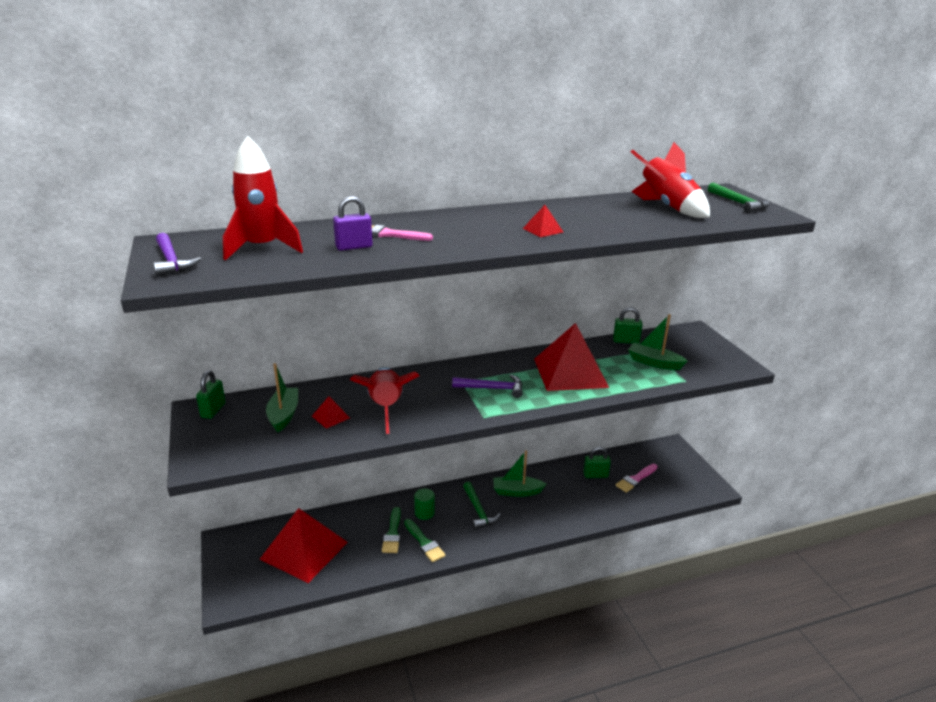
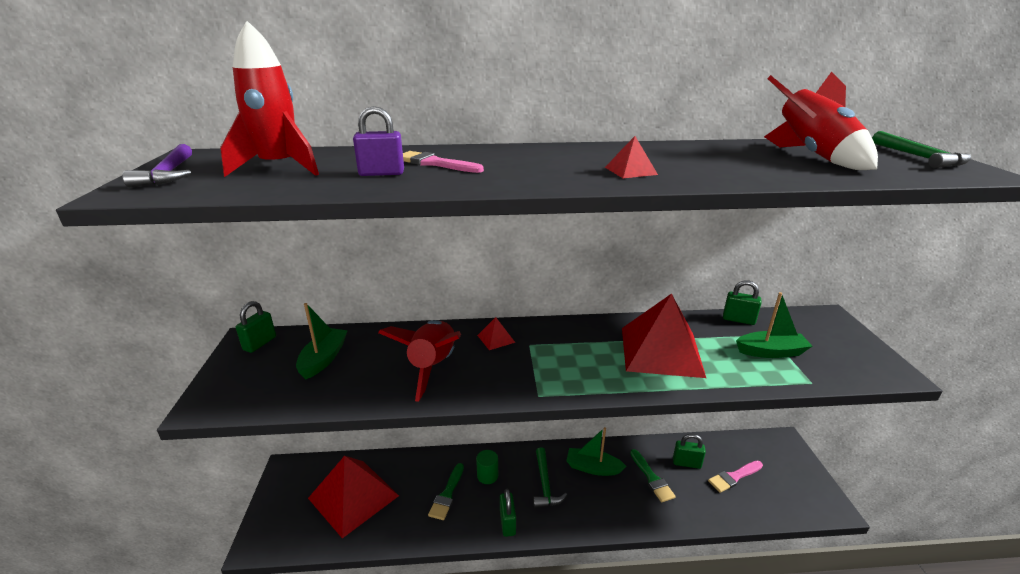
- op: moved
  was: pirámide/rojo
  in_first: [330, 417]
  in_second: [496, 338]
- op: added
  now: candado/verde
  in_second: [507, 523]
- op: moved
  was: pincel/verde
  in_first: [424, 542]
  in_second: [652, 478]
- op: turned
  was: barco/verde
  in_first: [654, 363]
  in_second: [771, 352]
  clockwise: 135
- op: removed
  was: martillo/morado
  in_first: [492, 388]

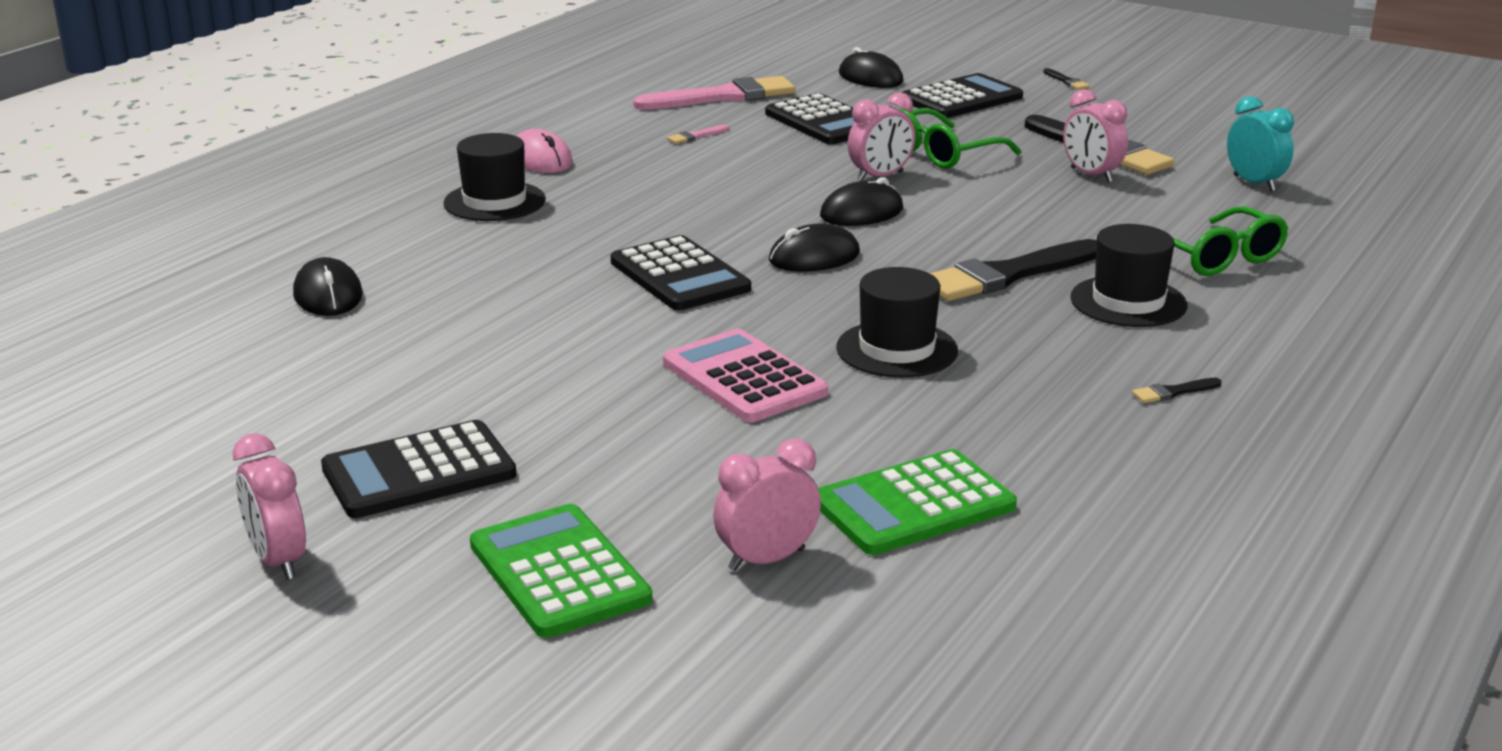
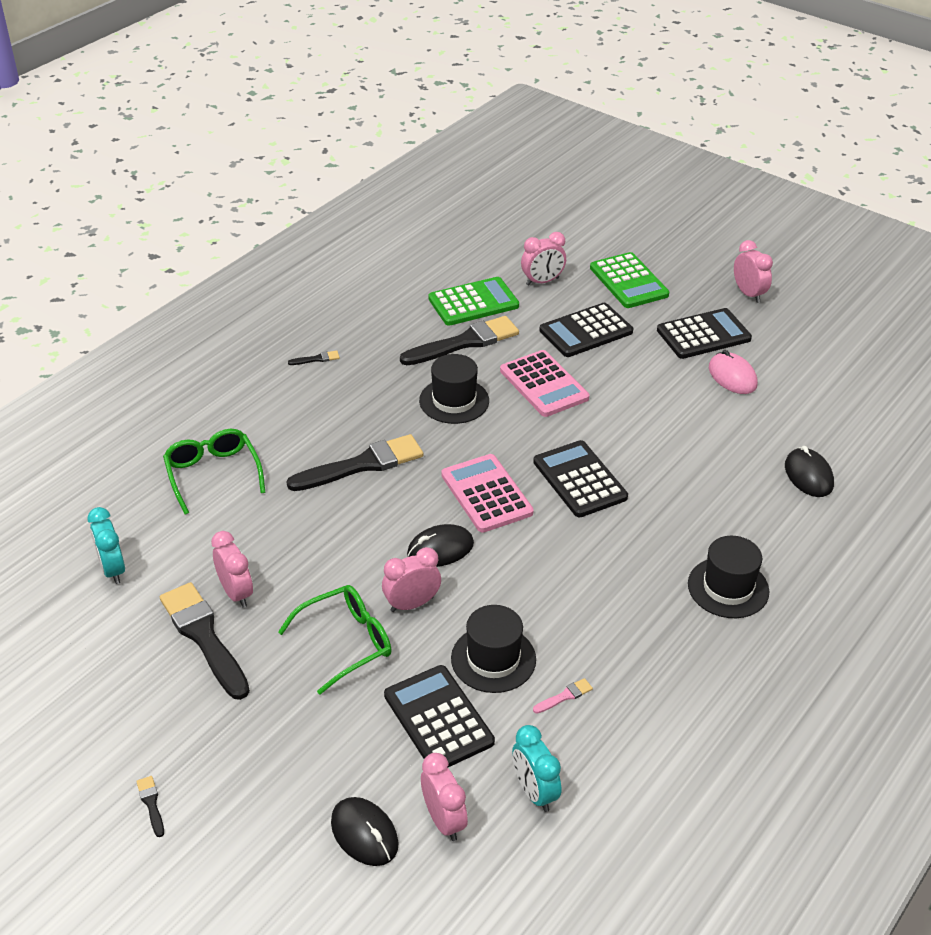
- op: added
  now: pincel/negro
  in_second: [465, 342]
- op: added
  now: despertador/rosa
  in_second: [444, 820]
- op: replaced
  was: ratón/negro
  now: calculadora/rosa
  in_first: [814, 257]
  in_second: [486, 494]
- op: moved
  was: sombrero/negro
  in_first: [1128, 302]
  in_second: [493, 659]
- op: replaced
  was: pincel/rosa
  now: despertador/turquesa
  in_first: [723, 97]
  in_second: [534, 792]
- op: moved
  was: calculadora/negro
  in_first: [961, 98]
  in_second: [586, 331]
- op: moved
  was: ratón/rosa
  in_first: [540, 159]
  in_second: [732, 376]

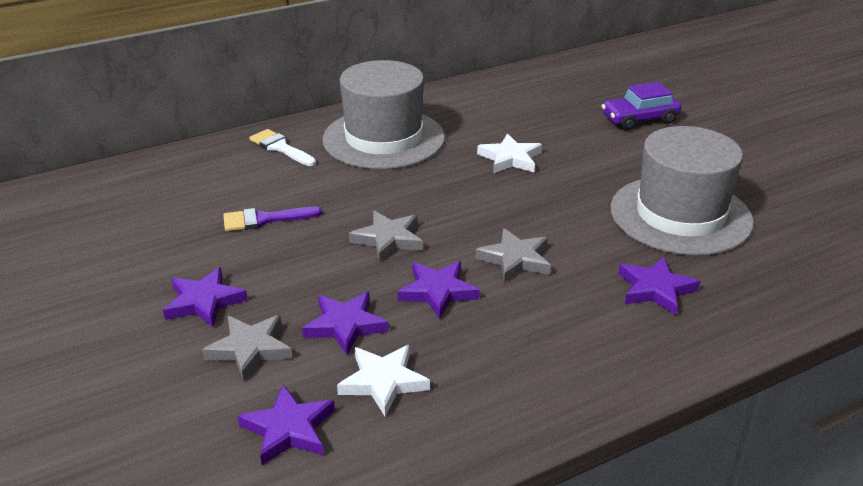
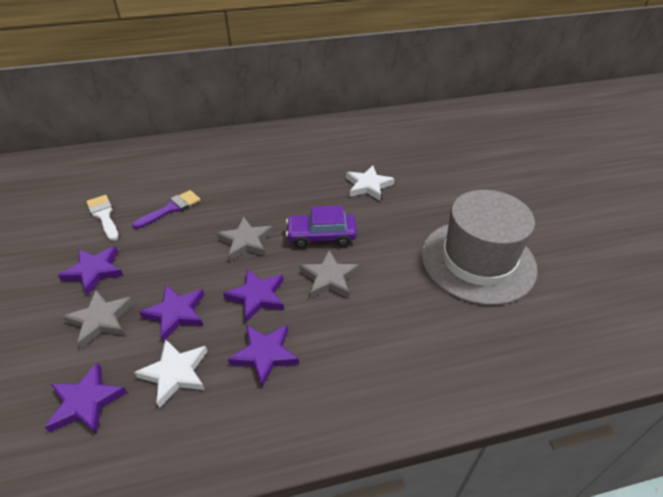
- op: moved
  was: pincel/blanco
  in_first: [280, 147]
  in_second: [104, 215]
- op: turned
  was: pincel/morado
  in_first: [264, 219]
  in_second: [171, 208]
  clockwise: 135
- op: moved
  was: estrella/morado
  in_first: [655, 289]
  in_second: [265, 354]
- op: moved
  was: coche/morado
  in_first: [639, 119]
  in_second: [321, 236]
- op: removed
  was: sombrero/gris
  in_first: [383, 139]

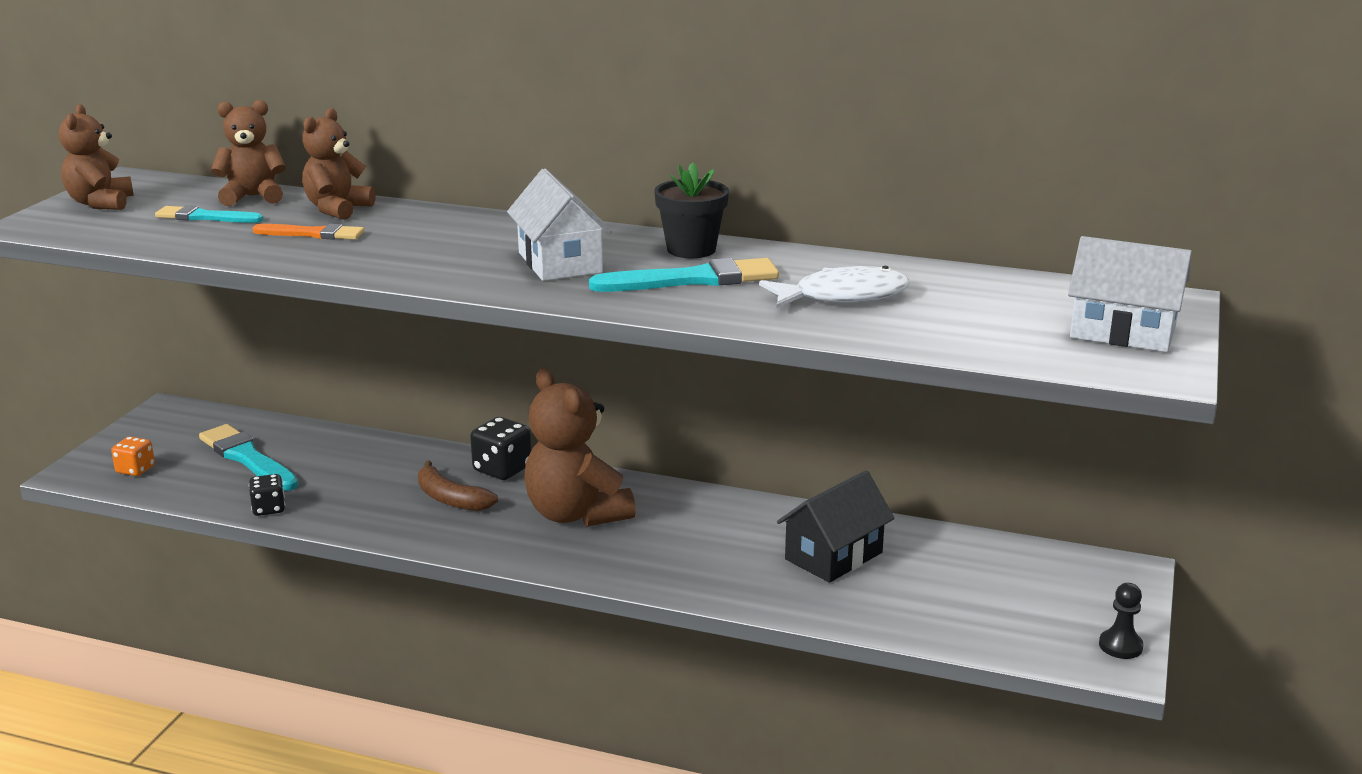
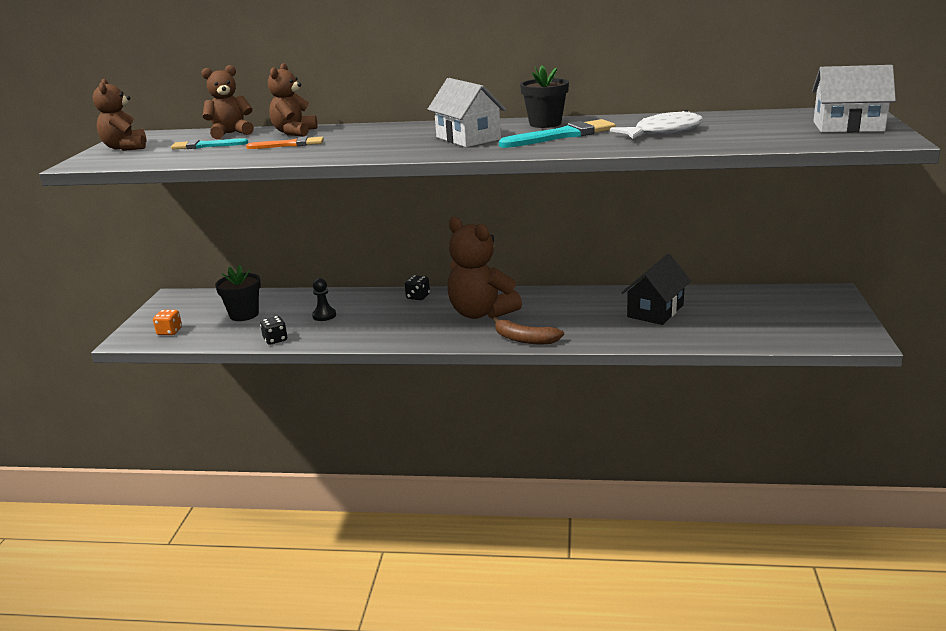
- op: replaced
  was: pincel/turquesa
  now: maceta/negro
  in_first: [247, 458]
  in_second: [244, 314]
- op: moved
  was: peón/negro
  in_first: [1120, 646]
  in_second: [324, 315]
- op: resized
  was: dado/negro
  in_first: [502, 469]
  in_second: [418, 297]
  ratio: 0.65
- op: moved
  was: plátano/marrón
  in_first: [450, 499]
  in_second: [525, 339]

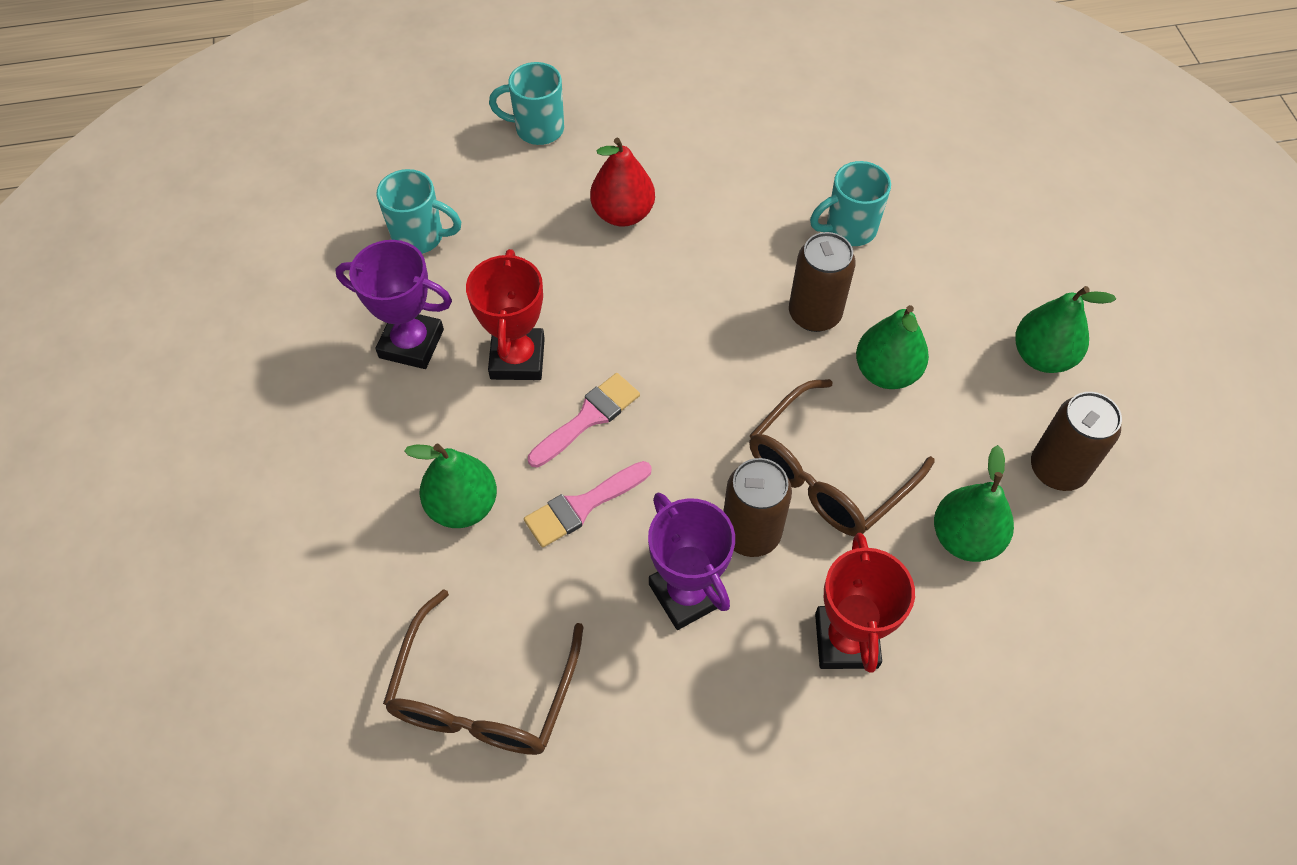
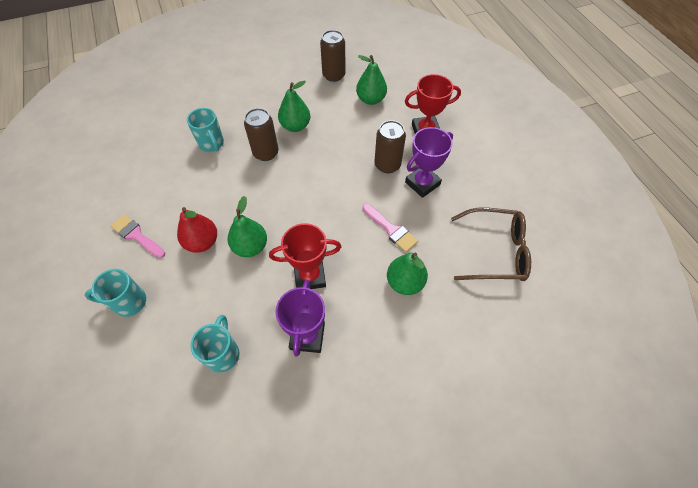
- op: turned
  was: taza/turquesa
  in_first: [537, 129]
  in_second: [129, 302]
  clockwise: 90
- op: moved
  was: pincel/rosa
  in_first: [588, 418]
  in_second: [136, 235]
- op: moved
  was: pera/verde
  in_first: [1042, 356]
  in_second: [250, 247]
- op: removed
  was: gafas/marrón
  in_first: [827, 473]

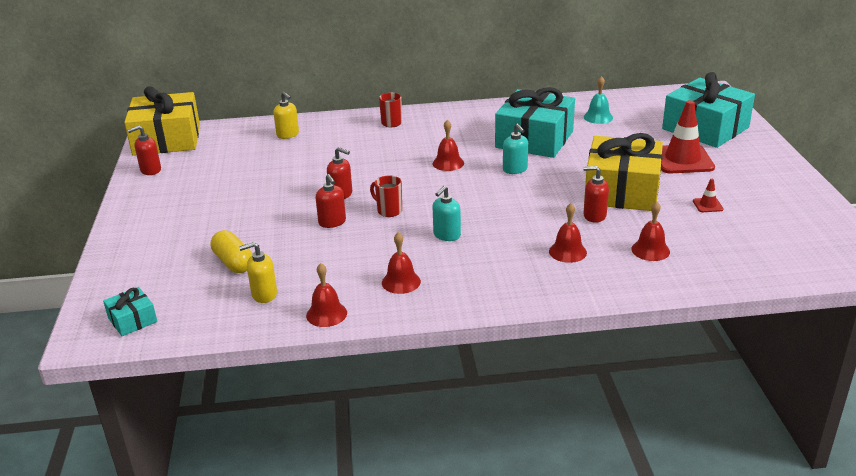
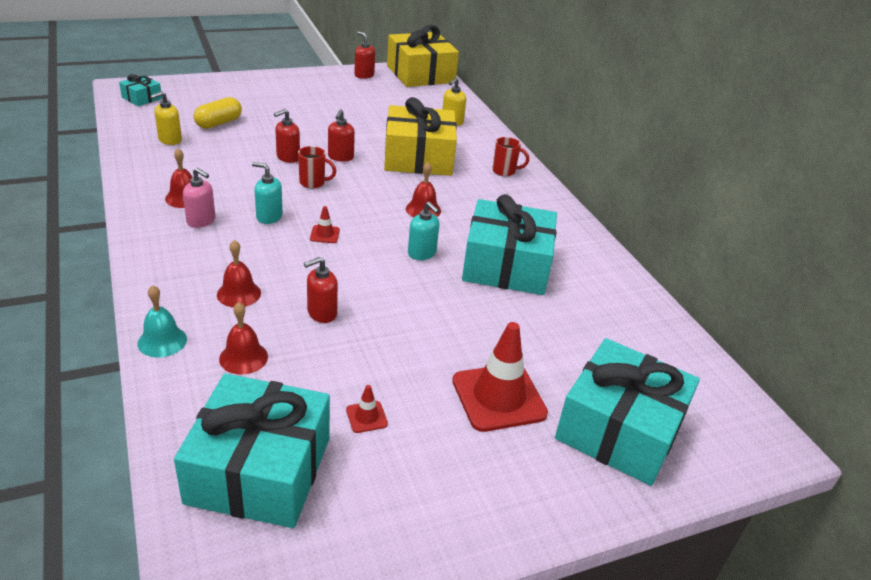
- op: moved
  was: campana/turquesa
  in_first: [598, 117]
  in_second: [162, 341]
- op: turned
  was: dispensador de jabón/amarillo
  in_first: [264, 295]
  in_second: [170, 140]
  clockwise: -105
- op: added
  now: regalo/turquesa
  in_second: [259, 470]
- op: added
  now: dispensador de jabón/rosa
  in_second: [201, 221]
- op: turned
  was: taza/rojo
  in_first: [388, 211]
  in_second: [313, 183]
  clockwise: 75
- op: turned
  was: dispensador de jabón/rojo
  in_first: [594, 216]
  in_second: [321, 313]
  clockwise: -120
- op: added
  now: cono de tráfico/rojo
  in_second: [325, 234]
- op: moved
  was: regalo/amarillo
  in_first: [621, 190]
  in_second: [418, 157]
- op: turned
  was: dispensador de jabón/turquesa
  in_first: [515, 169]
  in_second: [422, 253]
  clockwise: -90
- op: removed
  was: campana/rojo
  in_first: [326, 314]

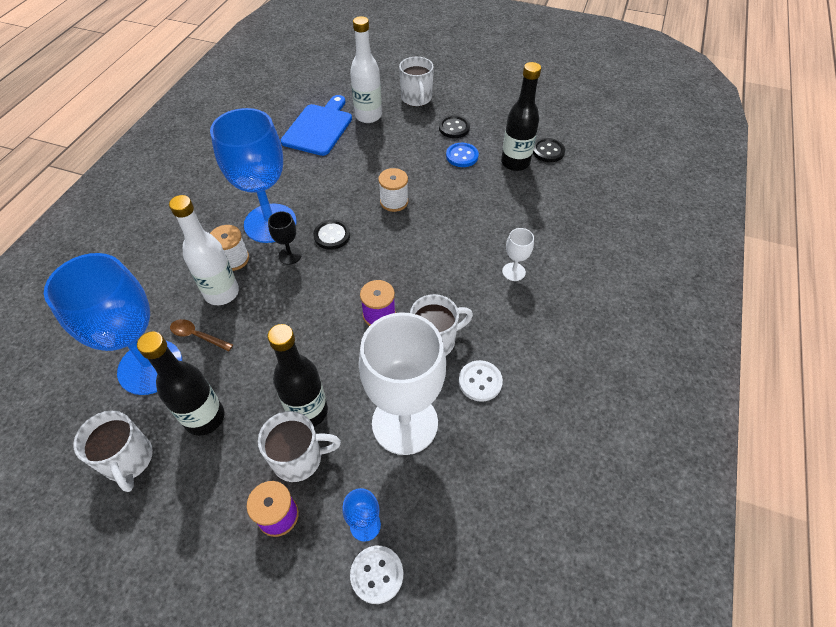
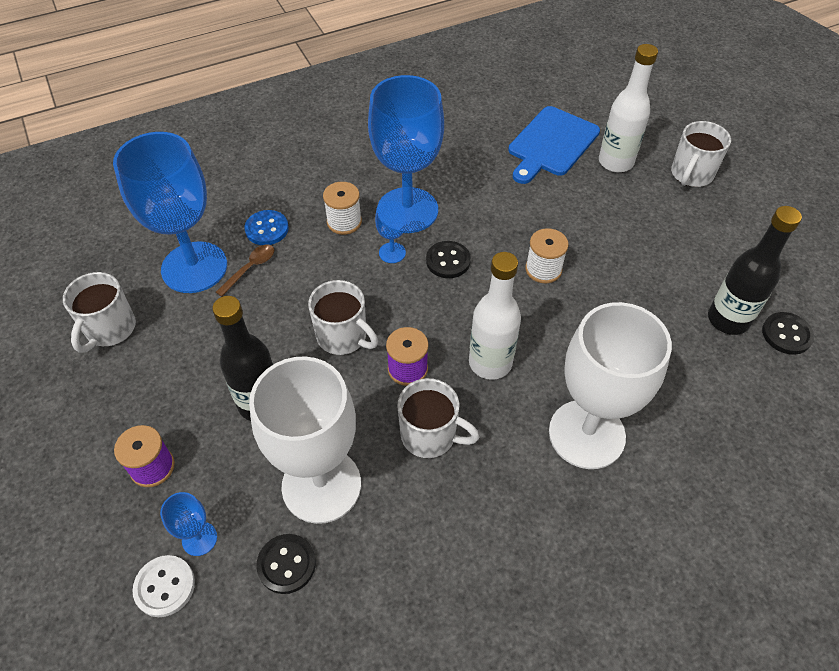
- op: turned
  was: cuchara/marrón
  in_first: [197, 336]
  in_second: [250, 268]
  clockwise: 60
- op: moved
  was: botón/azul
  in_first: [462, 156]
  in_second: [267, 229]
- op: moved
  was: botón/negro
  in_first: [454, 128]
  in_second: [286, 564]
- op: moved
  was: taza/blanco
  in_first: [299, 458]
  in_second: [343, 336]
- op: recoloured
  was: copa/negro
  now: copa/azul
  in_first: [290, 255]
  in_second: [392, 253]
- op: moved
  was: botella/blanco
  in_first: [222, 293]
  in_second: [490, 363]
- op: turned
  was: tabla de cortar/azul
  in_first: [319, 128]
  in_second: [551, 144]
  clockwise: 150
- op: resized
  was: copa/blanco
  in_first: [513, 272]
  in_second: [586, 434]
  ratio: 2.38
- op: removed
  was: botella/negro
  in_first: [205, 418]
- op: removed
  was: botón/blanco
  in_first: [480, 381]

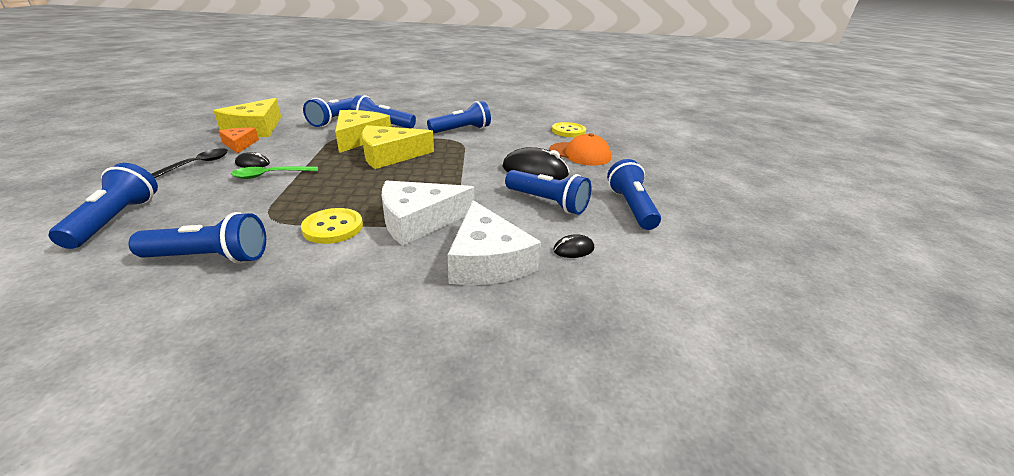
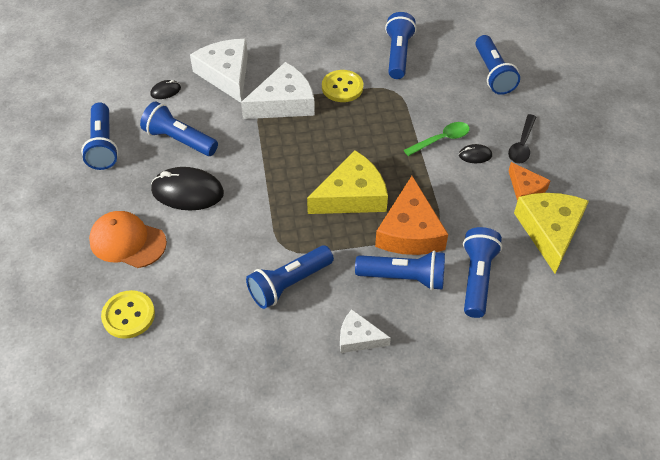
- op: added
  now: queso/blanco
  in_second: [358, 338]
- op: recoloured
  was: queso/amarillo
  now: queso/naranja
  in_first: [359, 138]
  in_second: [410, 231]
- op: turned
  was: lámpara de mano/azul
  in_first: [210, 257]
  in_second: [398, 54]
  clockwise: 105

